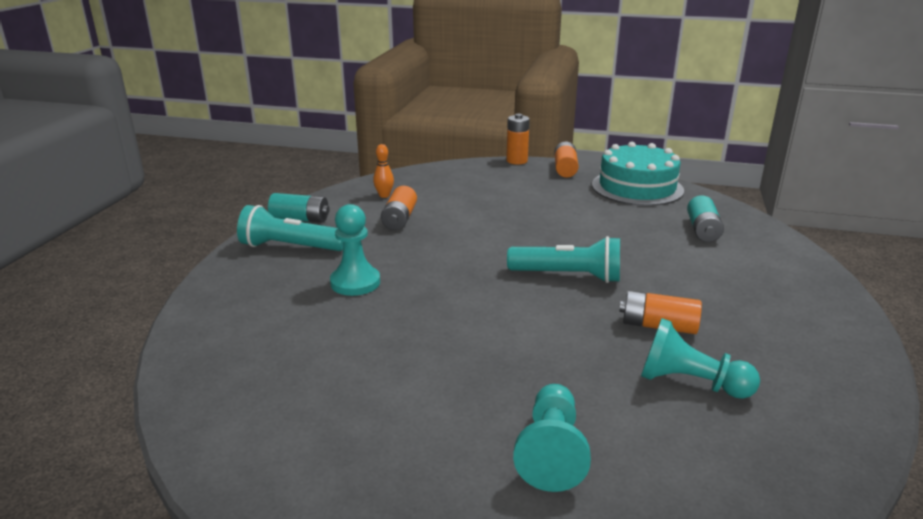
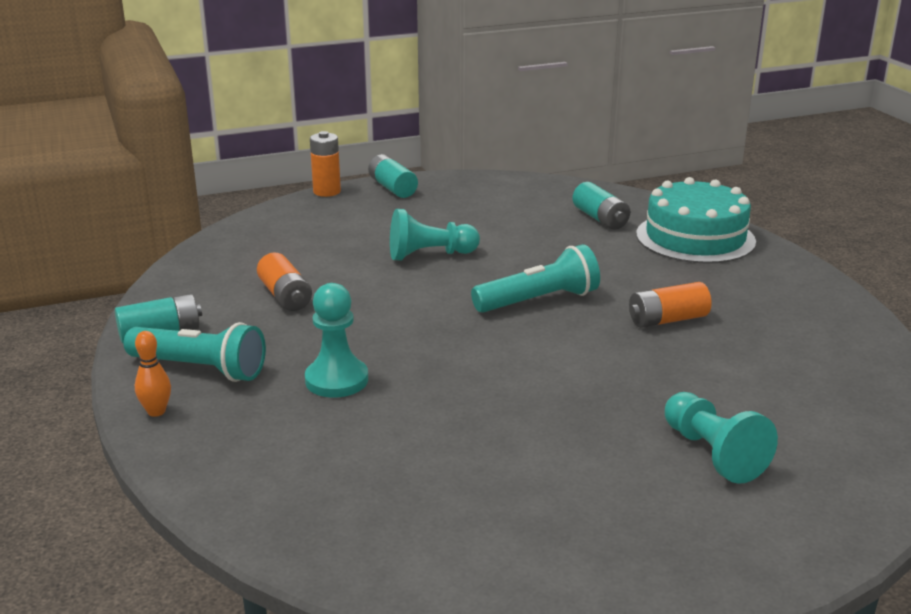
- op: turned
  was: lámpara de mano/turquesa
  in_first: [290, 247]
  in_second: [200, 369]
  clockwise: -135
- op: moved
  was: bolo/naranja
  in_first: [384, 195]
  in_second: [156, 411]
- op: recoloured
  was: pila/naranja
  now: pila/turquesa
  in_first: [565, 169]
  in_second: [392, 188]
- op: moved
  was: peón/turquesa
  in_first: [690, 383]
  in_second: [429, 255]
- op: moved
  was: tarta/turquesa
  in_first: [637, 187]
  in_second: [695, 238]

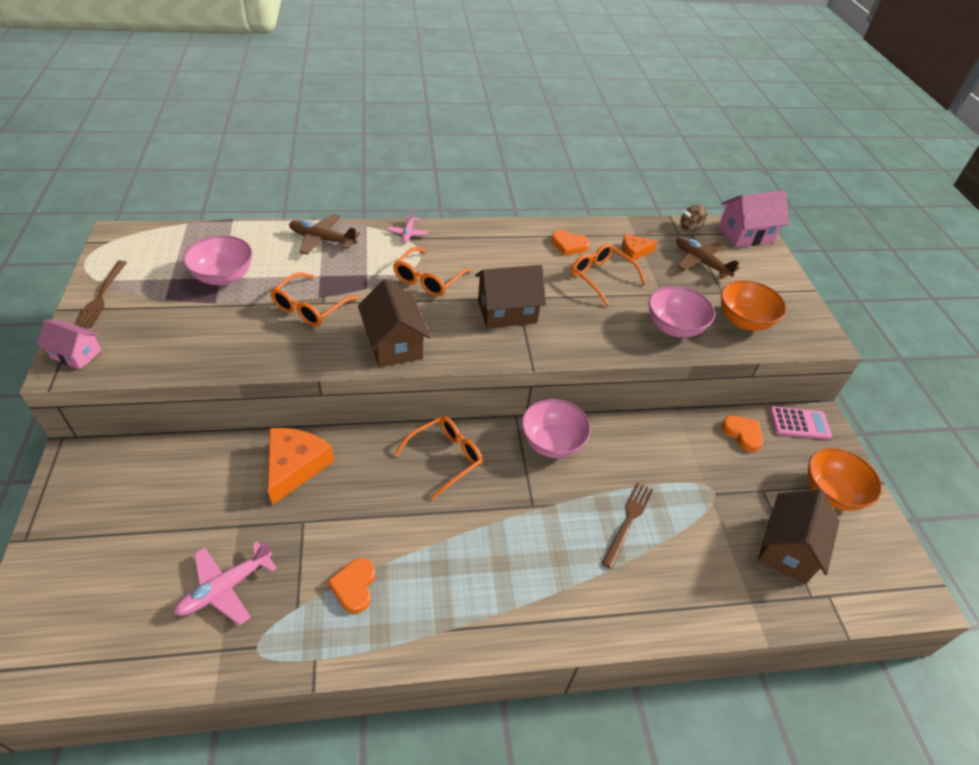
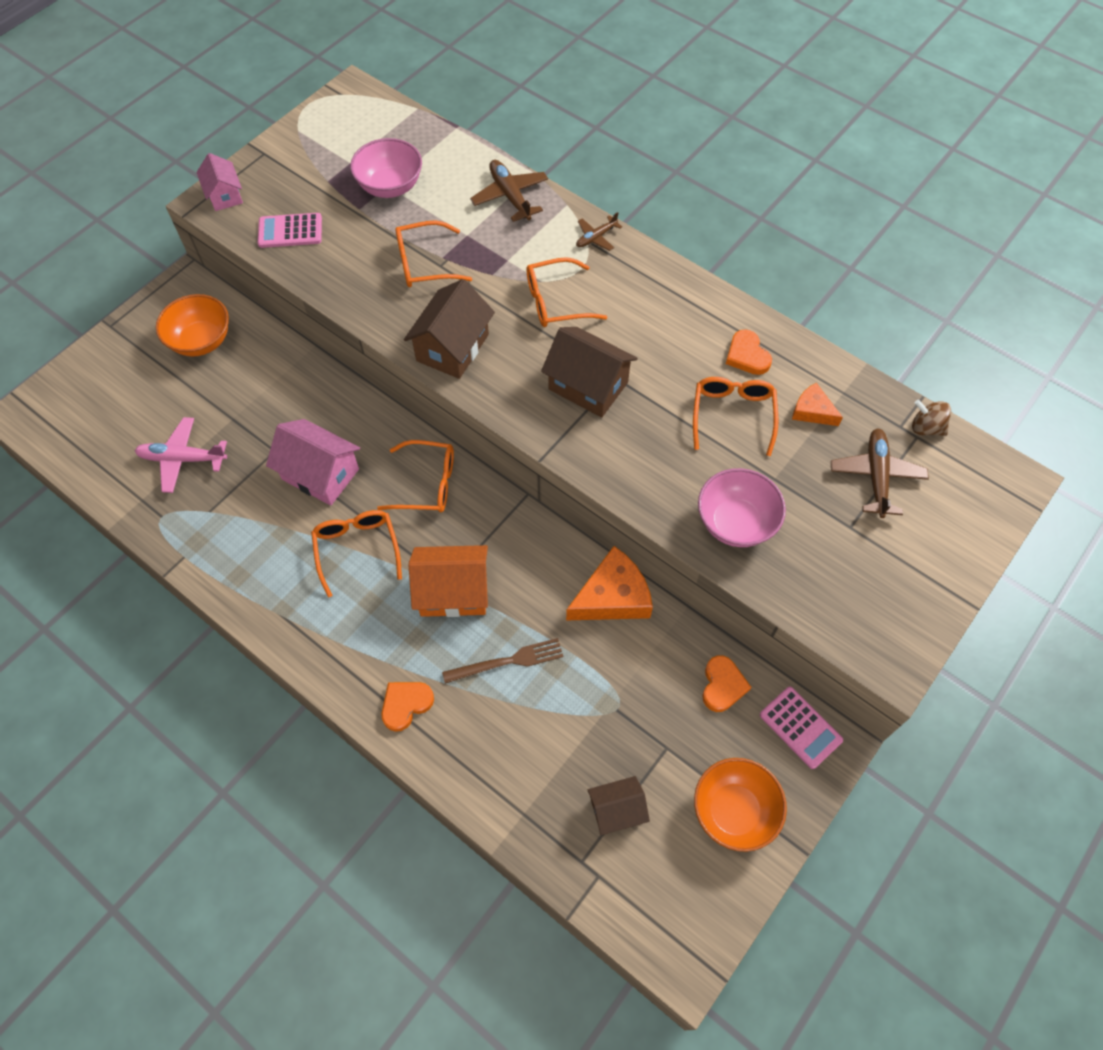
- op: moved
  was: cuenco/naranja
  in_first: [744, 321]
  in_second: [201, 341]
- op: added
  now: calculadora/rosa
  in_second: [290, 231]
- op: moved
  was: casa/rosa
  in_first: [745, 234]
  in_second: [320, 474]
- op: added
  now: gafas/naranja
  in_second: [357, 549]
- op: moved
  was: corazón/naranja
  in_first: [354, 586]
  in_second: [406, 704]
- op: added
  now: casa/naranja
  in_second: [453, 592]
- op: moved
  was: queso/naranja
  in_first: [295, 466]
  in_second: [612, 596]
- op: recoloured
  was: avión/rosa
  now: avión/marrón
  in_first: [408, 233]
  in_second: [596, 237]
- op: resized
  was: casa/marrón
  in_first: [787, 549]
  in_second: [616, 810]
  ratio: 0.62
- op: removed
  was: tenedor/marrón
  in_first: [101, 296]
- op: removed
  was: cuenco/rosa
  in_first: [552, 443]

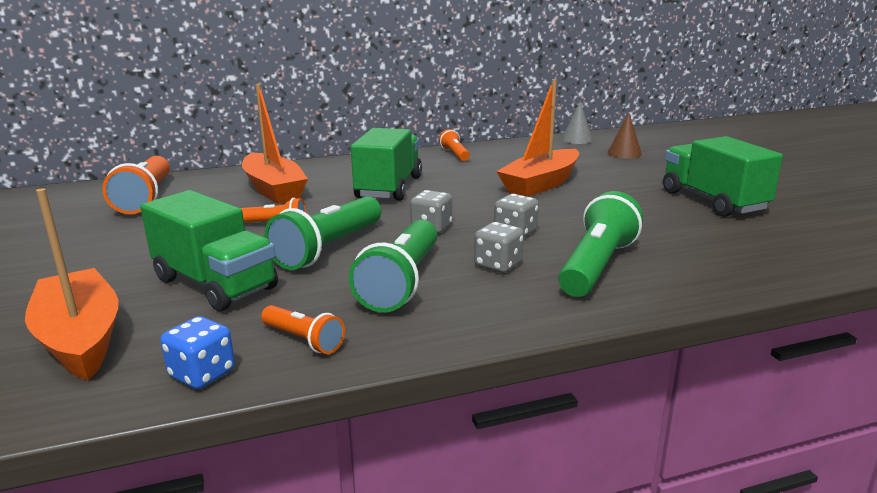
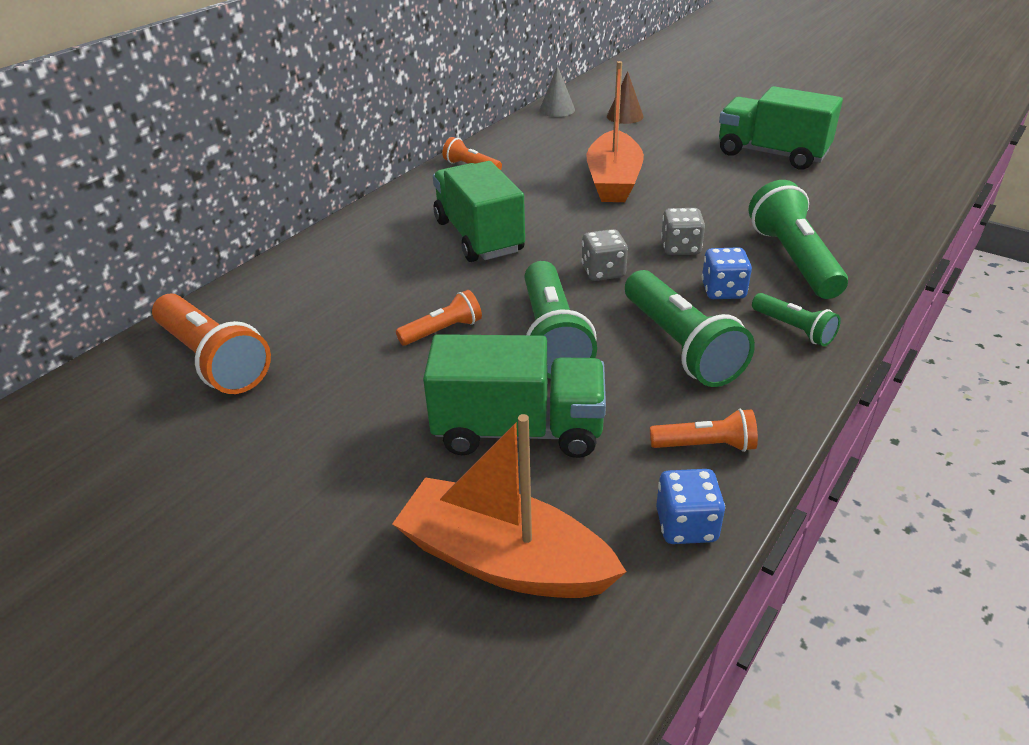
- op: recoloured
  was: dado/gris
  now: dado/azul
  in_first: [498, 265]
  in_second: [723, 291]
- op: added
  now: lámpara de mano/verde
  in_second: [793, 329]
- op: removed
  was: barco/naranja
  in_first: [274, 190]

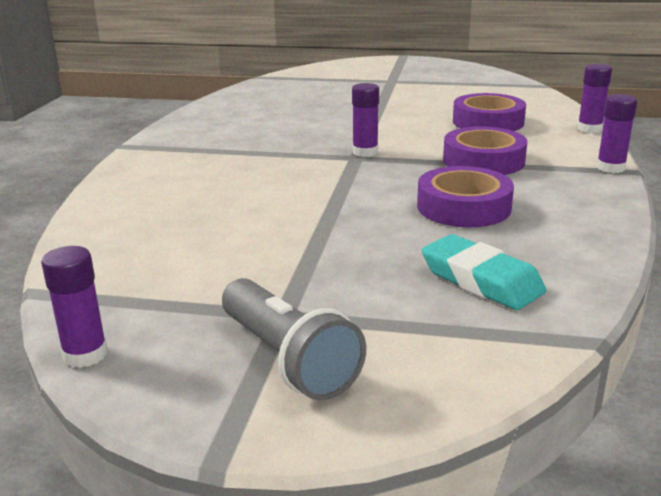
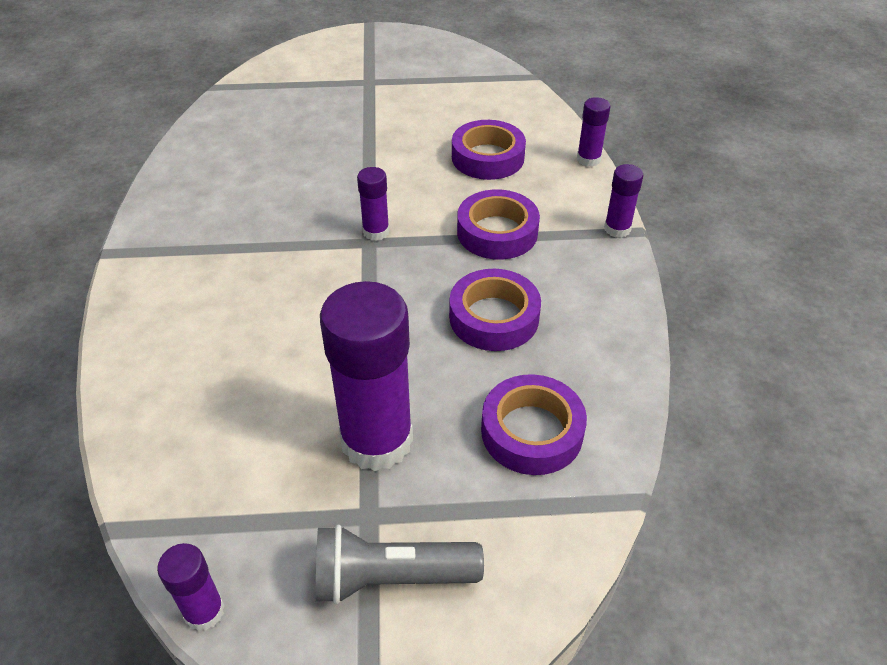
- op: turned
  was: lámpara de mano/gris
  in_first: [288, 359]
  in_second: [391, 578]
  clockwise: 135
- op: added
  now: barra de pegamento/morado
  in_second: [377, 440]
- op: replaced
  was: goma de borrar/turquesa
  now: cinta adhesiva/morado
  in_first: [481, 280]
  in_second: [532, 431]

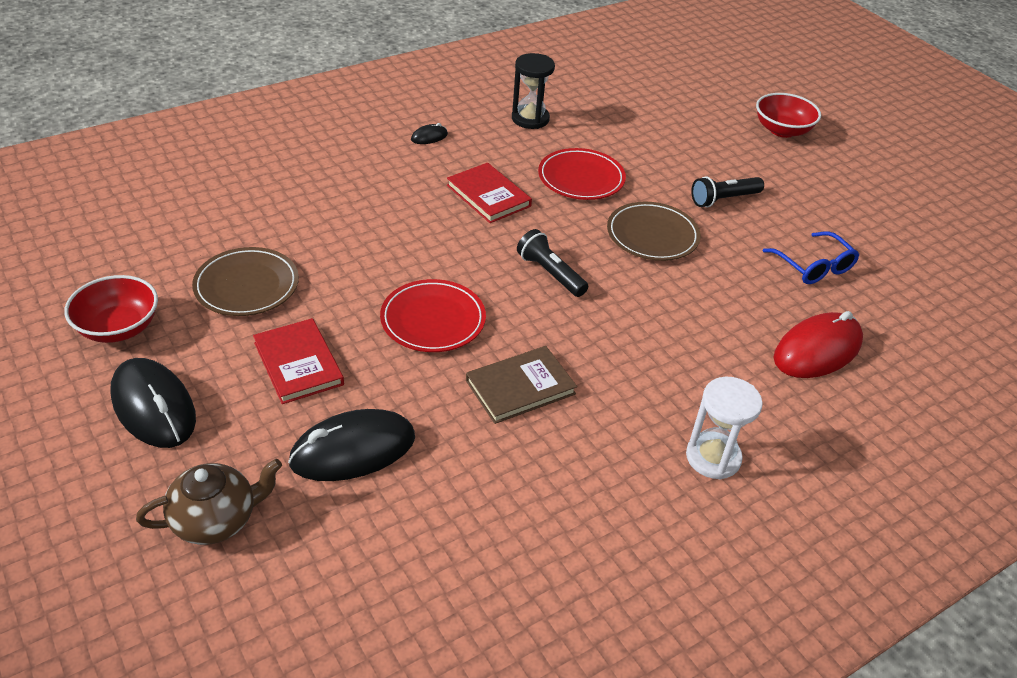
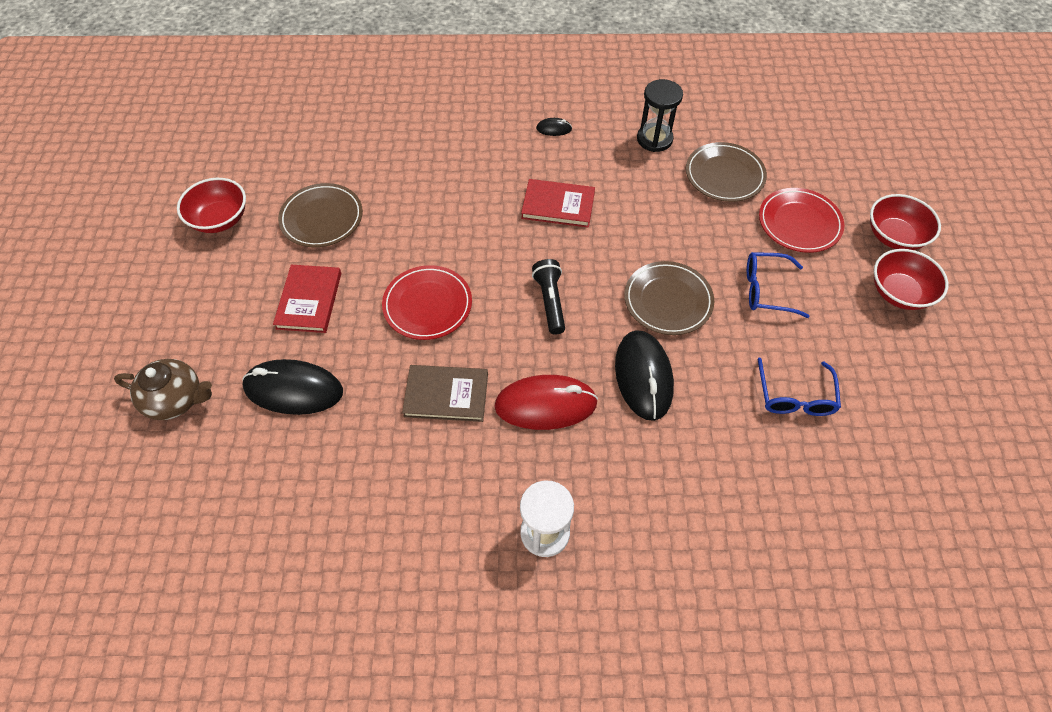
- op: moved
  was: ratón/rojo
  in_first: [817, 350]
  in_second: [545, 404]
- op: turned
  was: libro/rojo
  in_first: [488, 196]
  in_second: [558, 205]
  clockwise: -75
- op: moved
  was: ratón/negro
  in_first: [154, 407]
  in_second: [643, 376]
- op: added
  now: plato/marrón
  in_second: [724, 175]
- op: replaced
  was: lámpara de mano/negro
  now: gafas/azul
  in_first: [723, 199]
  in_second: [766, 290]
- op: moved
  was: plato/rojo
  in_first: [581, 178]
  in_second: [799, 223]
- op: added
  now: cuenco/rojo
  in_second: [899, 292]

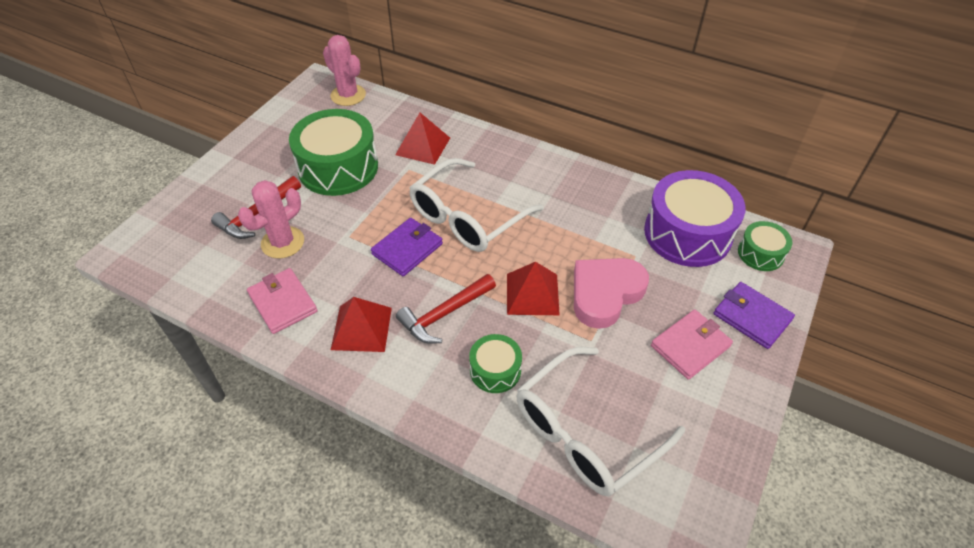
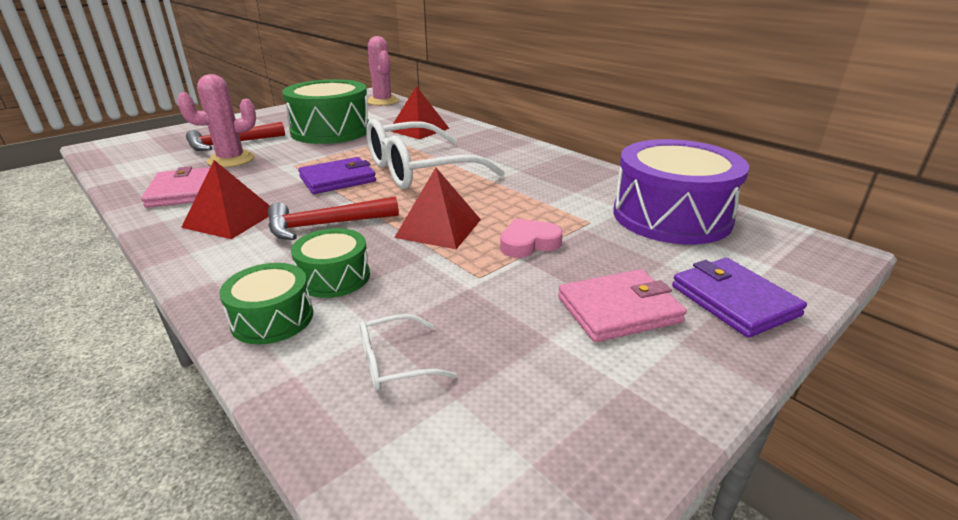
- op: moved
  was: tambor/verde
  in_first: [760, 253]
  in_second: [272, 318]
- op: resized
  was: gafas/blanco
  in_first: [585, 432]
  in_second: [395, 362]
  ratio: 0.42
- op: resized
  was: corazón/rosa
  in_first: [605, 294]
  in_second: [528, 243]
  ratio: 0.56

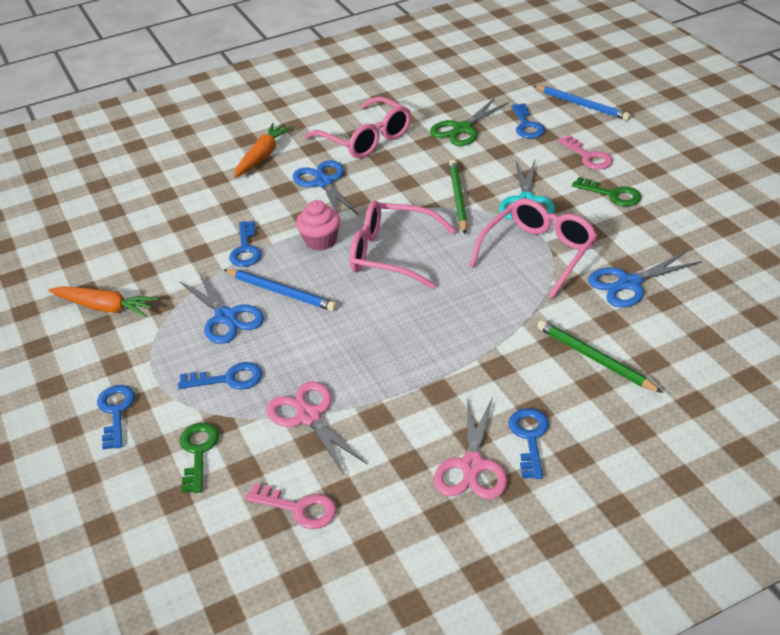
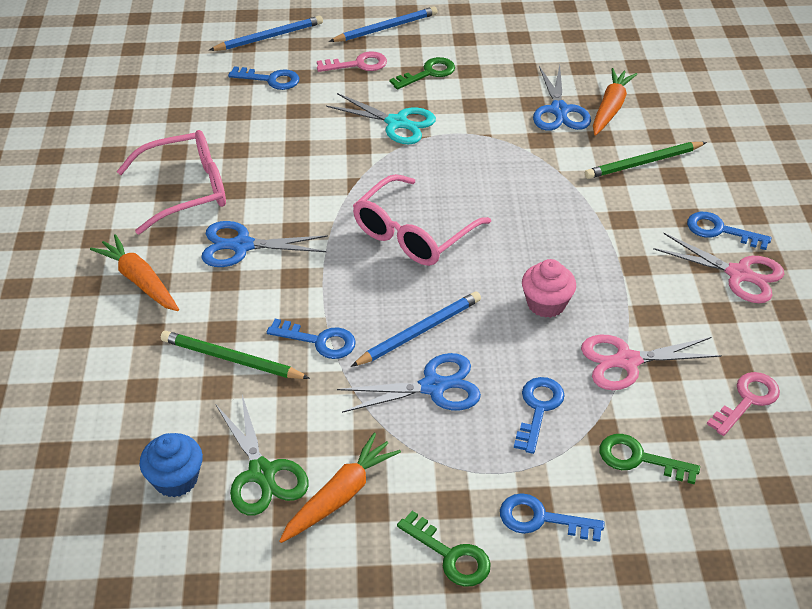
- op: added
  now: magdalena/azul
  in_second: [176, 479]
- op: moved
  was: lápiz/verde
  in_first: [458, 198]
  in_second: [231, 359]
- op: moved
  was: tijeras/verde
  in_first: [462, 129]
  in_second: [262, 473]
- op: added
  now: lápiz/azul
  in_second: [385, 28]
- op: added
  now: llave/verde
  in_second: [451, 555]
- op: moved
  was: magdalena/rosa
  in_first: [321, 241]
  in_second: [546, 304]
- op: added
  now: zanahoria/naranja
  in_second: [610, 108]
- op: removed
  was: gafas/rosa
  in_first: [539, 253]

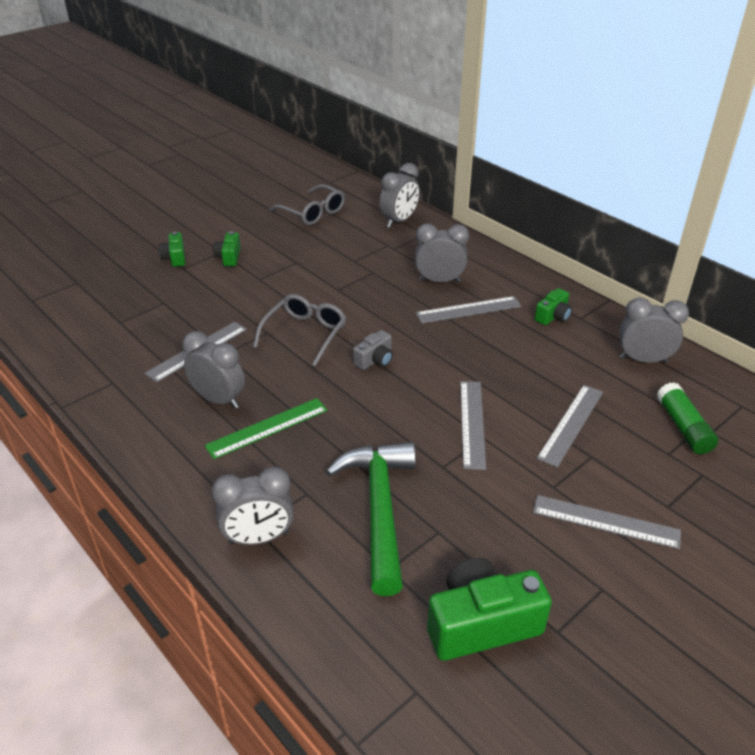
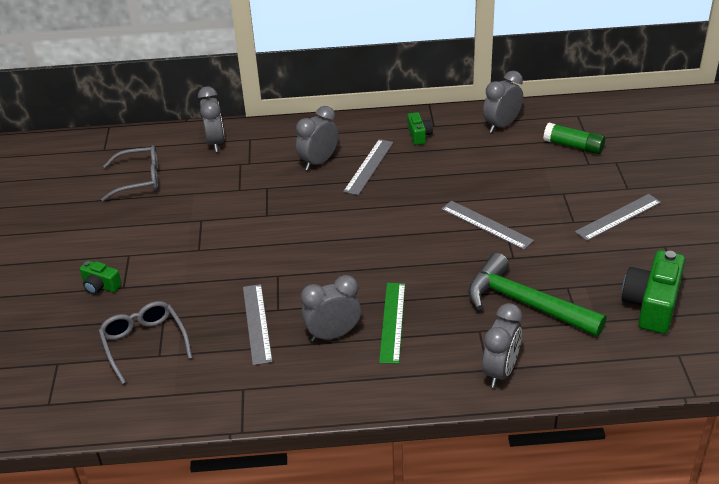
- op: moved
  was: gafas/gris
  in_first: [305, 334]
  in_second: [144, 343]
- op: removed
  was: cámara/verde
  in_first: [229, 257]
- op: removed
  was: cámara/gris
  in_first: [375, 360]
- op: removed
  was: regla/gris
  in_first: [571, 424]

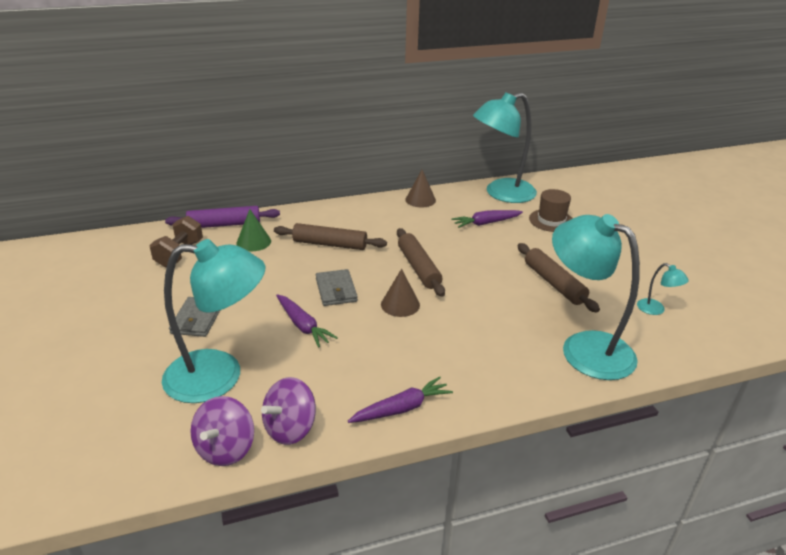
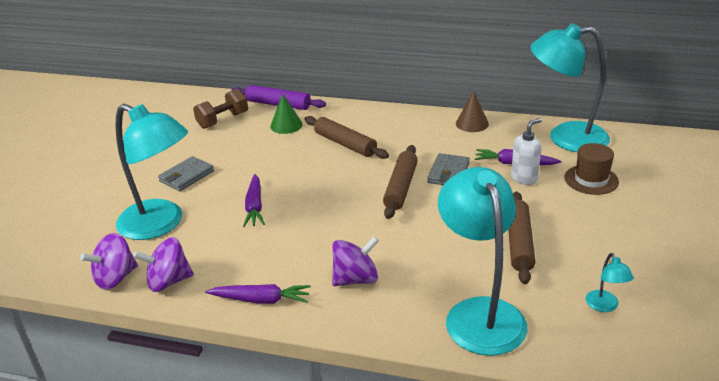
- op: added
  now: peonza/morado
  in_second: [355, 279]
- op: moved
  was: cartera/gris
  in_first: [336, 290]
  in_second: [448, 173]
- op: added
  now: dispensador de jabón/blanco
  in_second: [524, 178]
- op: removed
  was: cono/marrón
  in_first: [400, 304]

